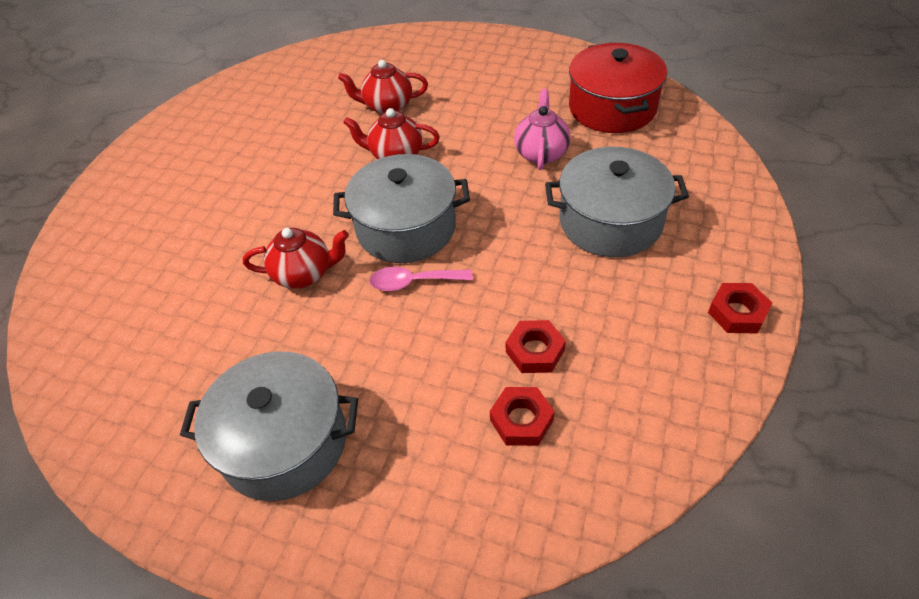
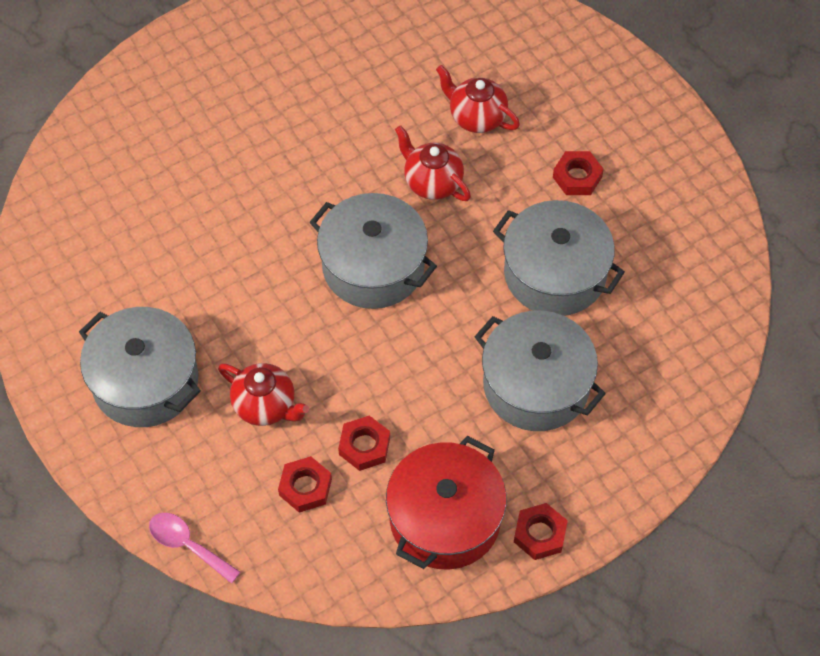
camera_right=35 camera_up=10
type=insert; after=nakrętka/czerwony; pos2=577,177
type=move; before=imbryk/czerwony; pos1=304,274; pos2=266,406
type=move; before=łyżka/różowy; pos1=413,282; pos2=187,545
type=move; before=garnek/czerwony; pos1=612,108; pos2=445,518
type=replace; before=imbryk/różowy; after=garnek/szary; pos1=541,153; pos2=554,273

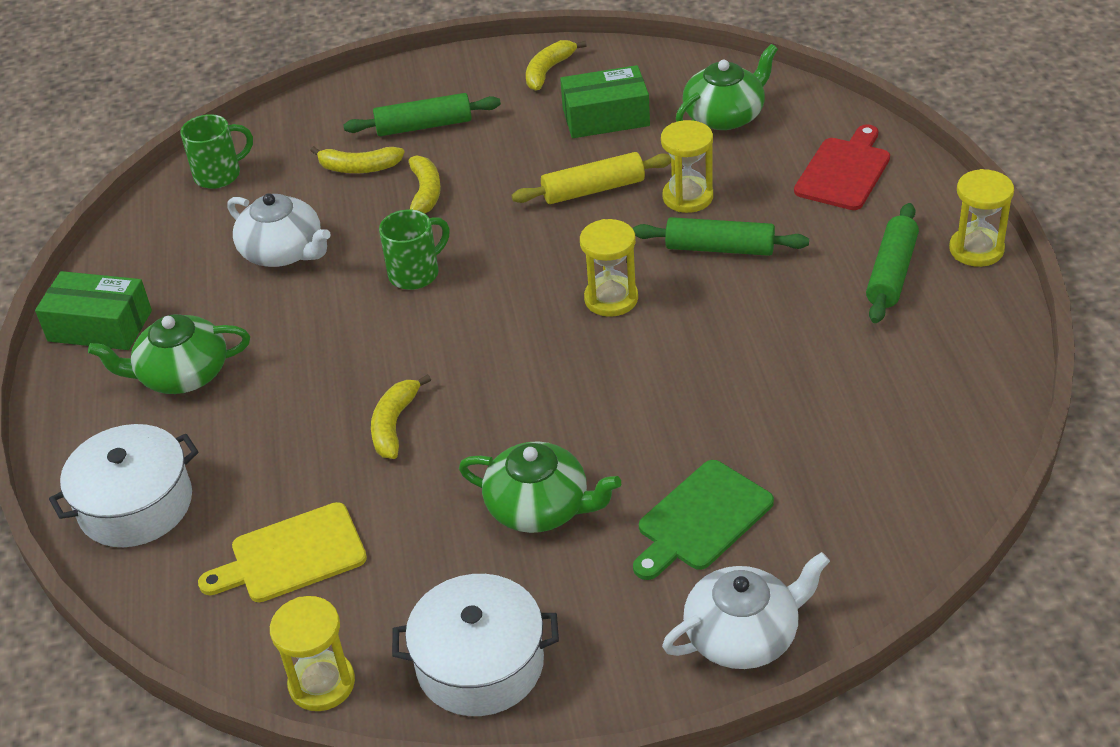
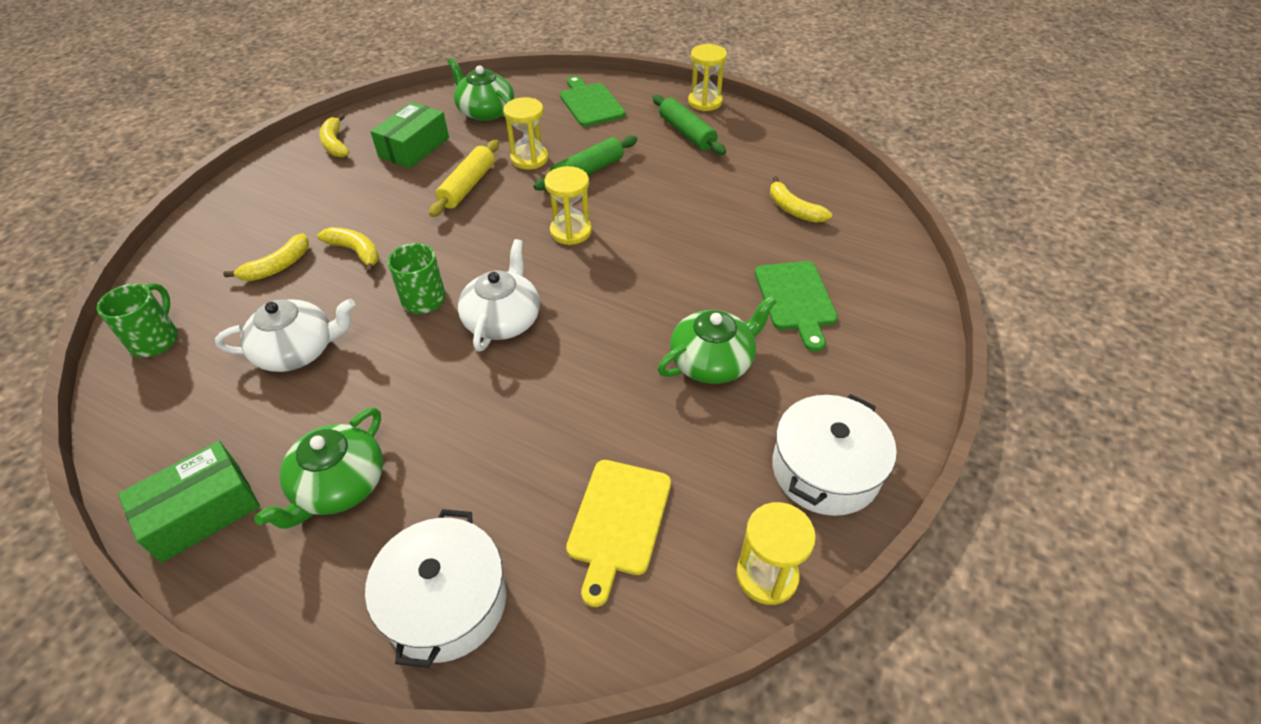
camera_right=-55 camera_up=5
type=delete; before=wałek do ciasta/zielony; pos1=424,126
type=move; before=banan/żółty; pos1=394,424; pos2=793,209
type=move; before=imbryk/biały; pos1=743,635; pos2=503,319
type=recolor; before=deska do krojenia/czerwony; after=deska do krojenia/zielony; pos1=844,171; pos2=590,103
type=rotate; before=imbryk/zielony; pos1=725,115; pos2=485,111; turn=-45

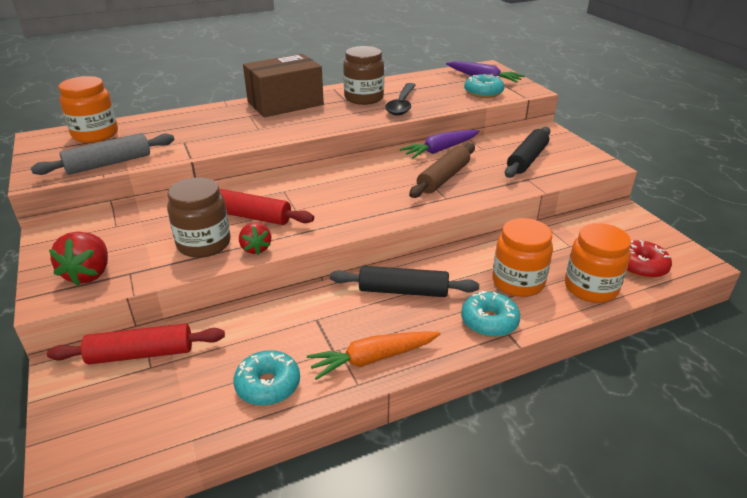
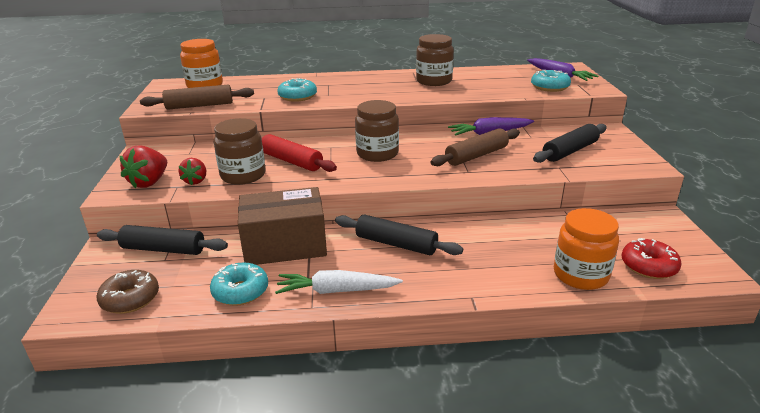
camera_right=20 camera_up=-5
type=delete; before=łyżka/czarny; pos1=402,105
type=delete; before=słoik/pomarańczowy; pos1=518,282
type=insert; after=donut/brązowy; pos2=130,299
type=insert; after=słoik/brązowy; pos2=377,154
type=move; before=truskawka/czerwony; pos1=256,248; pos2=196,181
type=move; before=pudełko/brązowy; pos1=285,103; pos2=285,245
type=move; before=donut/turkusowy; pos1=489,321; pos2=297,97
type=recolor; before=wałek do ciasta/szary; after=wałek do ciasta/brązowy; pos1=109,164; pos2=199,106
type=recolor; before=wałek do ciasta/czerwony; after=wałek do ciasta/czarny; pos1=141,353; pos2=163,249
type=recolor; before=marchewka/pomarańczowy; after=marchewka/biały; pos1=373,359; pos2=337,290

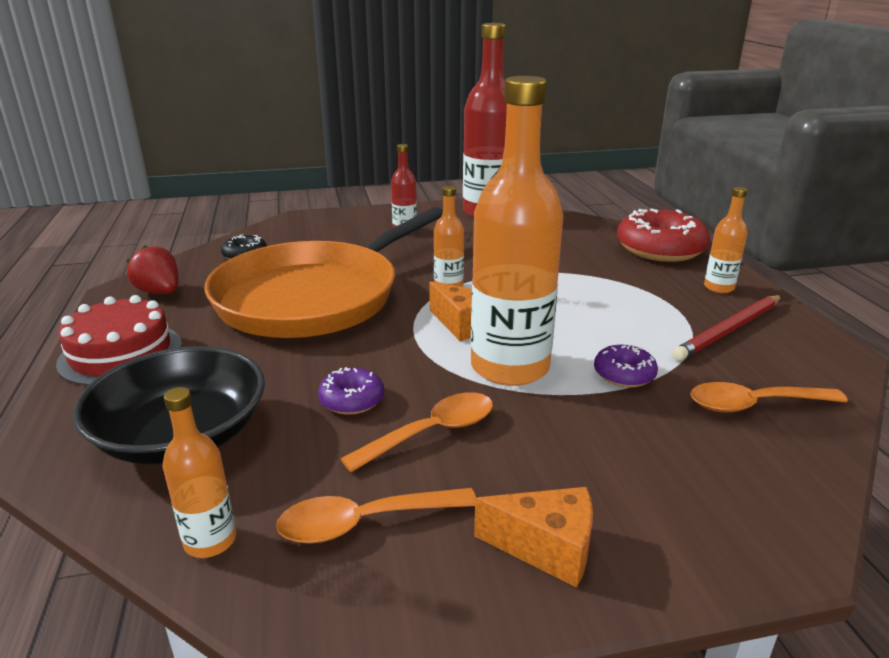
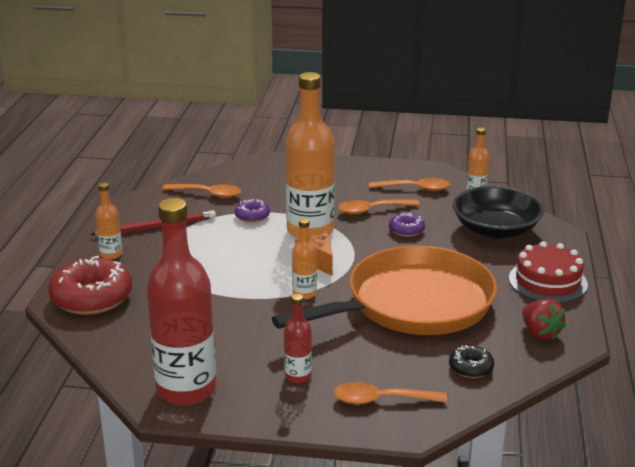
camera_right=-160 camera_up=0
type=delete; before=ser/pomarańczowy; pos1=546,548
type=insert; after=łyżka/pomarańczowy; pos2=381,400

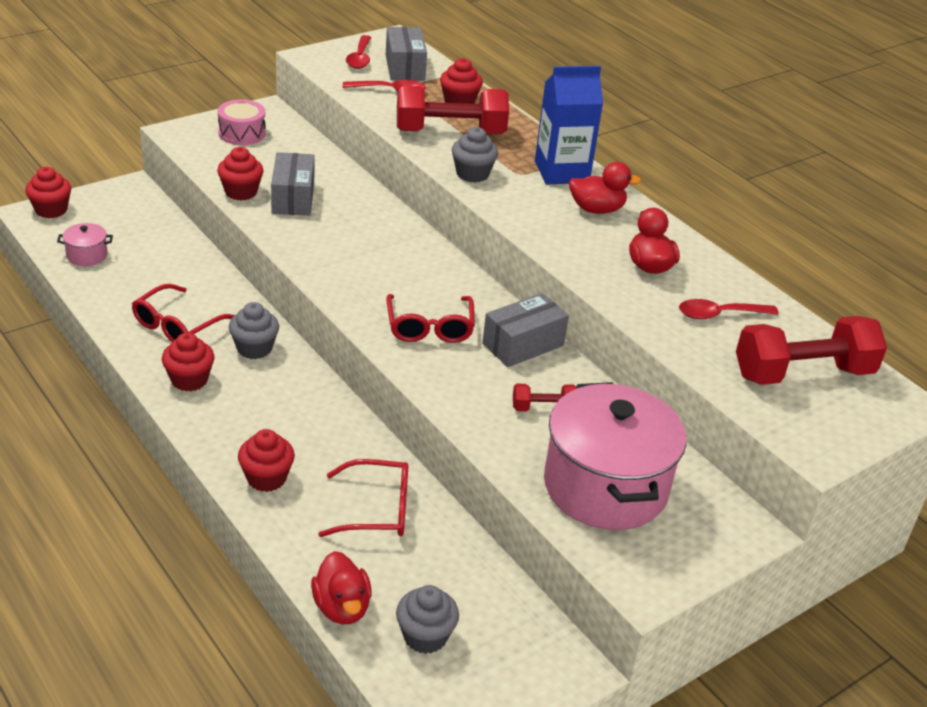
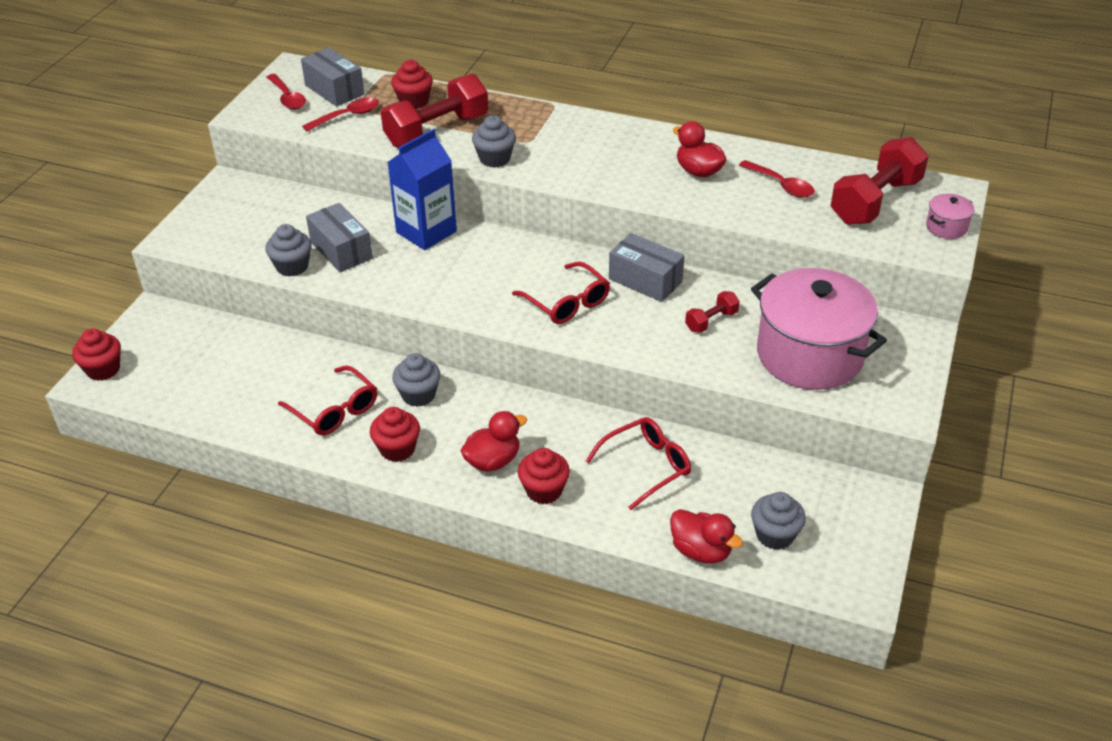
camera_right=-30 camera_up=5
type=delete; before=bęben/różowy; pos1=242,133
type=move; before=garnek/różowy; pos1=87,255; pos2=946,227
type=move; before=karton mleka/niebieski; pos1=561,172; pos2=426,232
type=move; before=kaczka/czerwony; pos1=596,209; pos2=493,461
type=recolor; before=muffinka/czerwony; after=muffinka/szary; pos1=241,192; pos2=292,266
type=rotate; before=okulary/czerwony; pos1=177,325; pos2=335,410; turn=-45
type=rotate; before=pudełko/szary; pos1=523,344; pos2=645,280; turn=-75
type=rotate; before=łyżka/czerwony; pos1=719,314; pos2=781,185; turn=-90

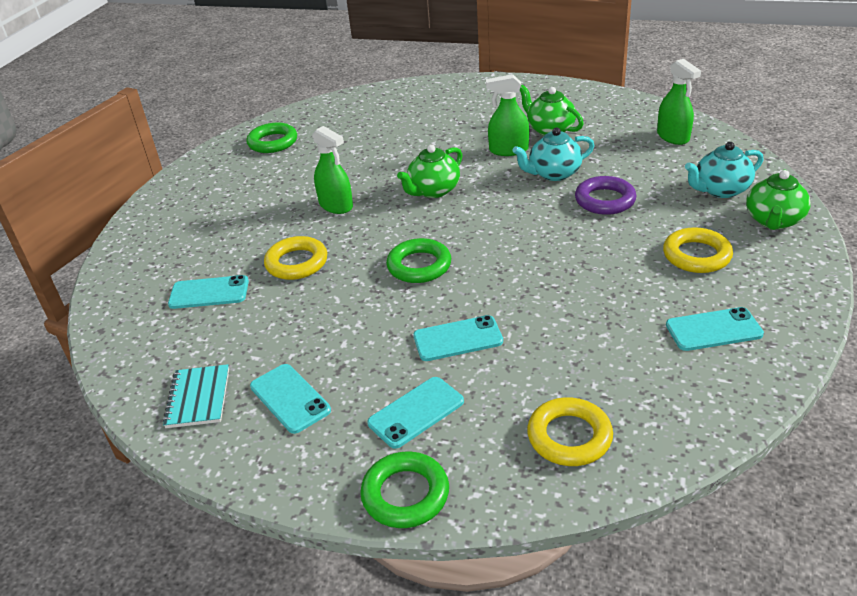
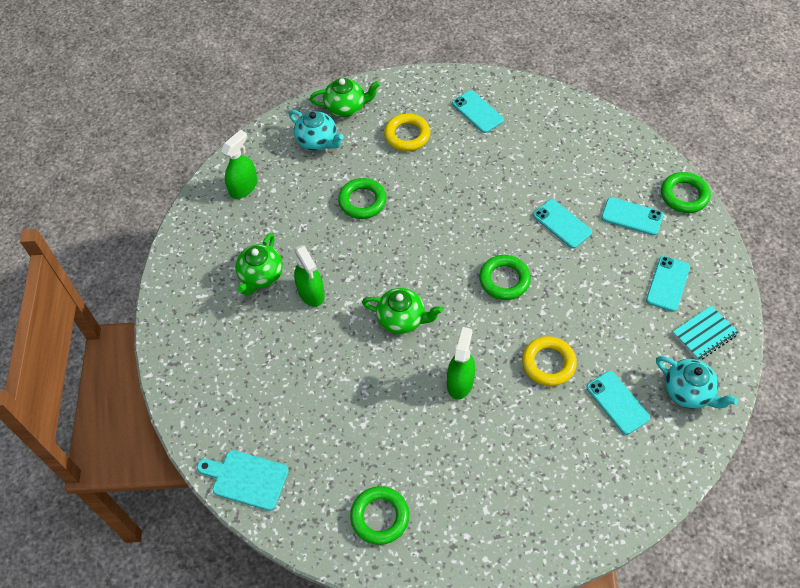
camera_right=-120 camera_up=20
type=delete; before=pierścień/żółty; pos1=569,437
type=insert; after=deska do krojenia/turkusowy; pos2=246,479
type=move; before=imbryk/turkusowy; pos1=553,173; pos2=688,392
type=recolor; before=pierścień/fioletowy; after=pierścień/zielony; pos1=605,200; pos2=362,201

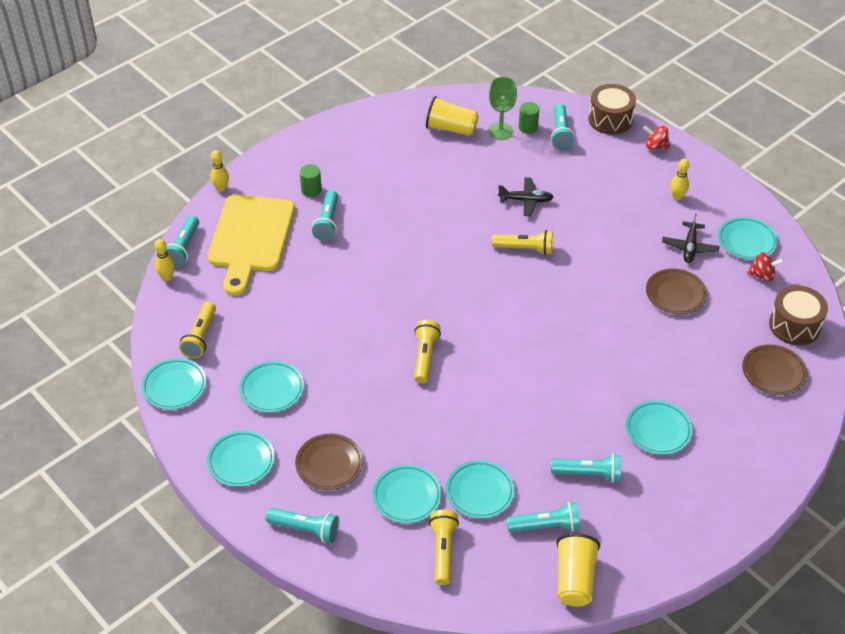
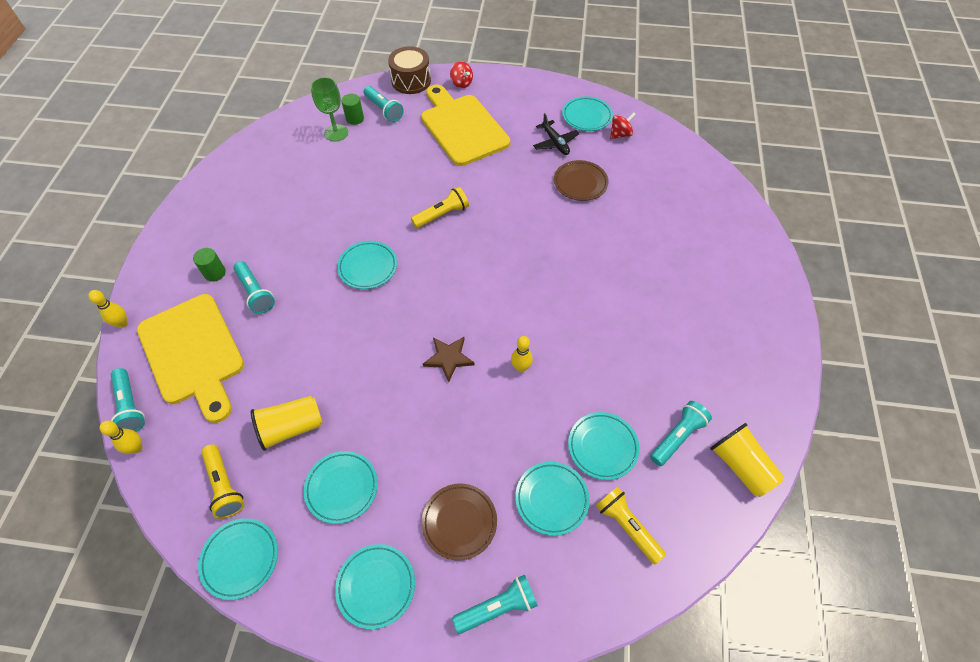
camera_right=-40 camera_up=10
type=delete; before=samolot/czarny; pos1=526,200
type=delete; before=latarka/turkusowy; pos1=588,474
type=delete; before=talerz/brązowy; pos1=773,372
type=delete; before=bęben/brązowy; pos1=794,325
type=insert; after=deska do krojenia/żółty; pos2=462,127
type=move; before=szklanka/żółty; pos1=451,128; pos2=291,427
type=move; before=talerz/turkusowy; pos1=658,430; pos2=368,267
type=move; before=kręgiel/żółty; pos1=677,197; pos2=521,367
type=replace; before=latarka/żółty; after=gwiazda/brązowy; pos1=425,357; pos2=448,358
type=rotate; before=bączek/czerwony; pos1=655,146; pos2=461,83; turn=-105

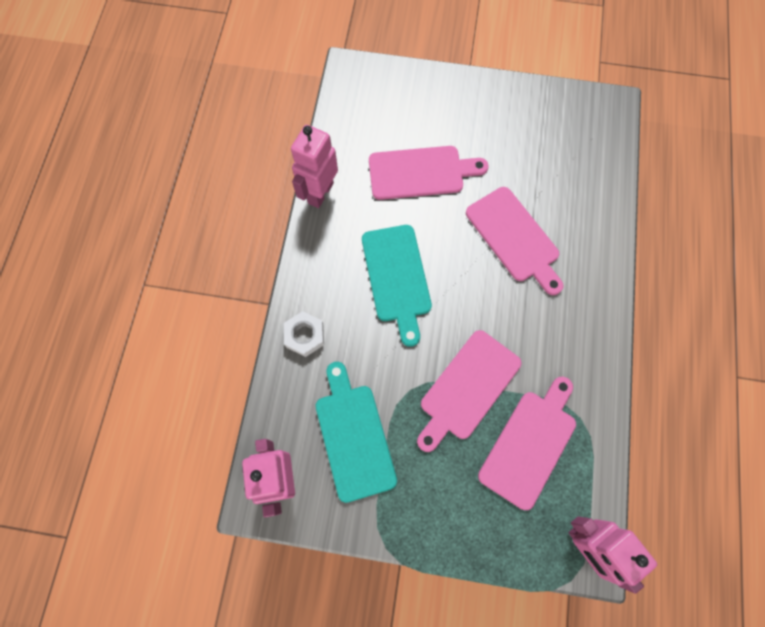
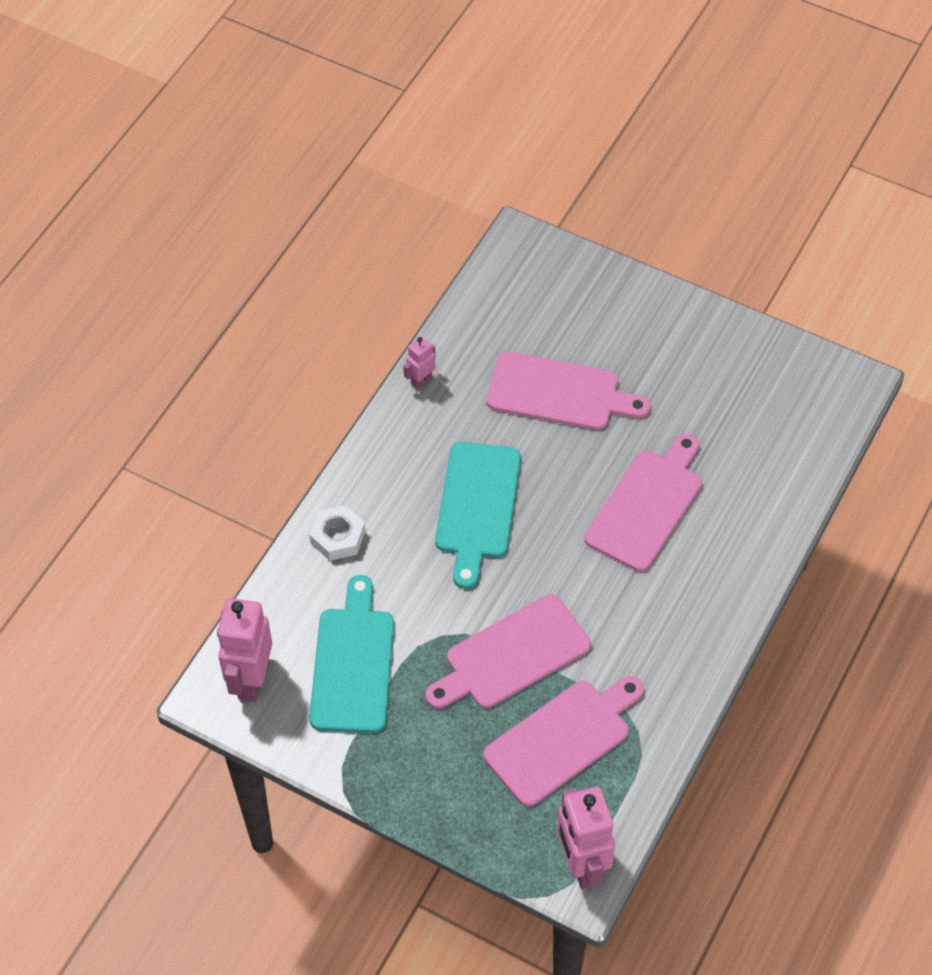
camera_right=20 camera_up=-15
type=rotate; before=deska do krojenia/różowy; pos1=514,238; pos2=647,505; turn=-135
type=resize; before=robot/różowy; pos1=320,193; pos2=421,380; scale=0.5

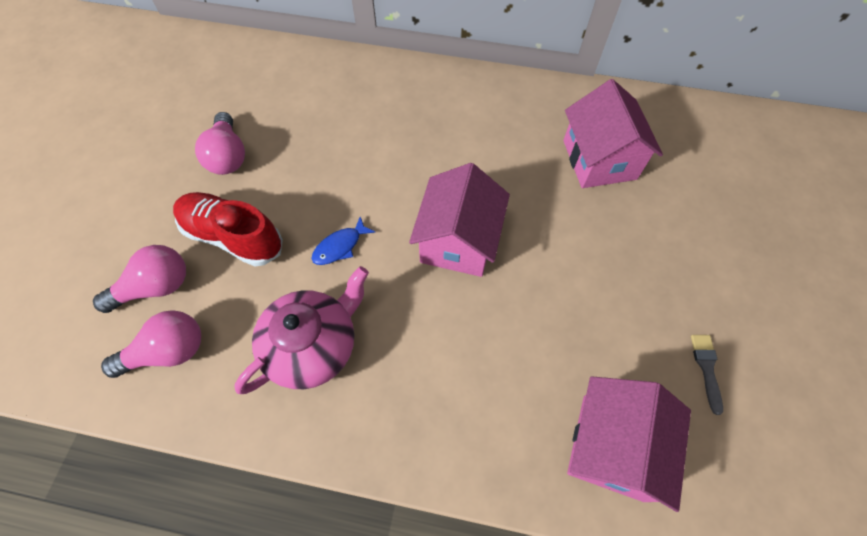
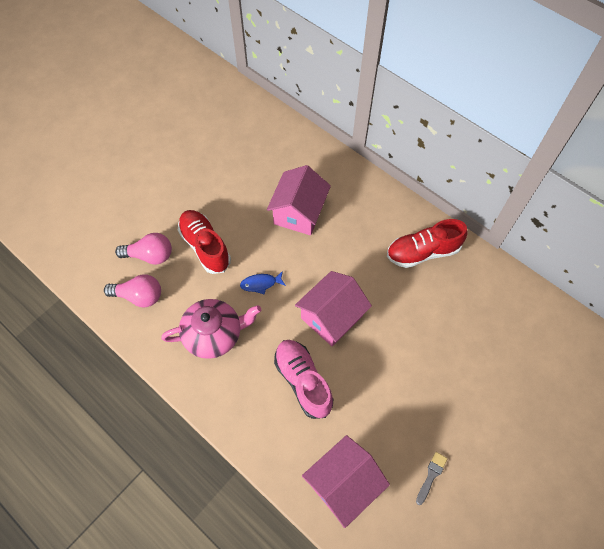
camera_right=30 camera_up=0
type=delete; before=żarówka/różowy; pos1=228,156
type=insert; after=but/różowy; pos2=303,381
type=insert; after=but/czerwony; pos2=422,252
type=move; before=domek/różowy; pos1=599,159; pos2=299,213

